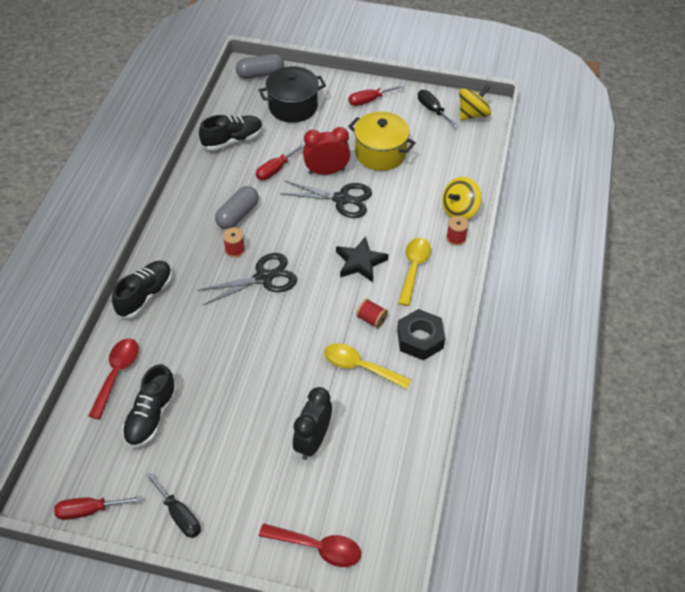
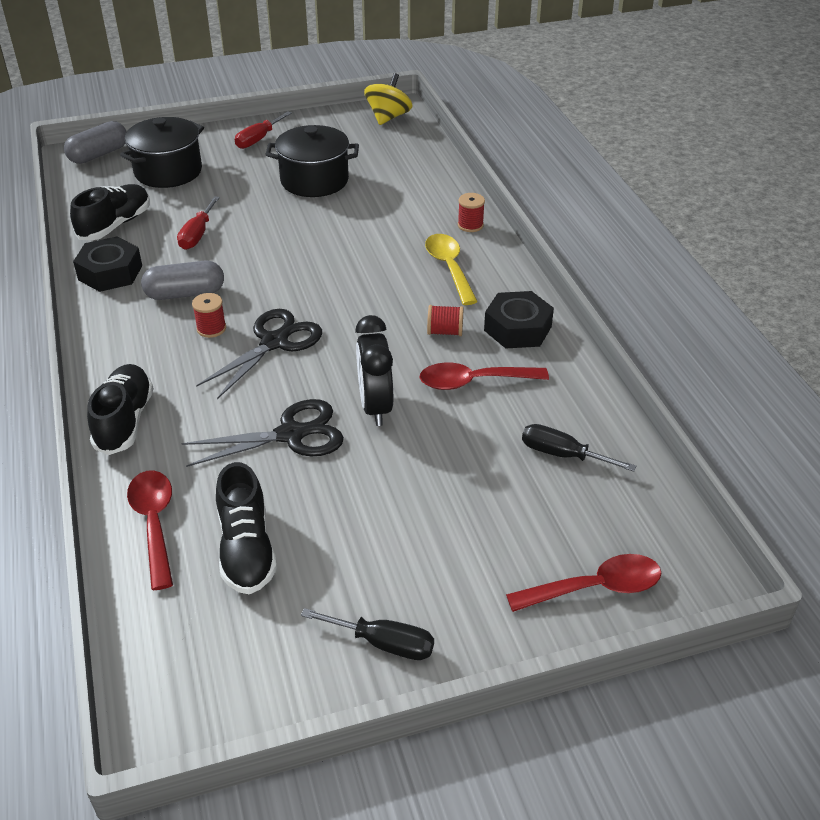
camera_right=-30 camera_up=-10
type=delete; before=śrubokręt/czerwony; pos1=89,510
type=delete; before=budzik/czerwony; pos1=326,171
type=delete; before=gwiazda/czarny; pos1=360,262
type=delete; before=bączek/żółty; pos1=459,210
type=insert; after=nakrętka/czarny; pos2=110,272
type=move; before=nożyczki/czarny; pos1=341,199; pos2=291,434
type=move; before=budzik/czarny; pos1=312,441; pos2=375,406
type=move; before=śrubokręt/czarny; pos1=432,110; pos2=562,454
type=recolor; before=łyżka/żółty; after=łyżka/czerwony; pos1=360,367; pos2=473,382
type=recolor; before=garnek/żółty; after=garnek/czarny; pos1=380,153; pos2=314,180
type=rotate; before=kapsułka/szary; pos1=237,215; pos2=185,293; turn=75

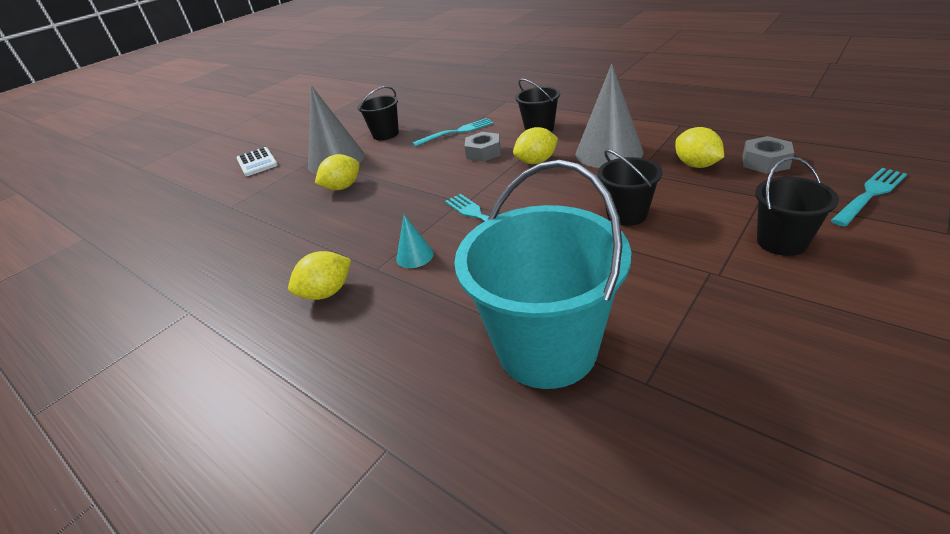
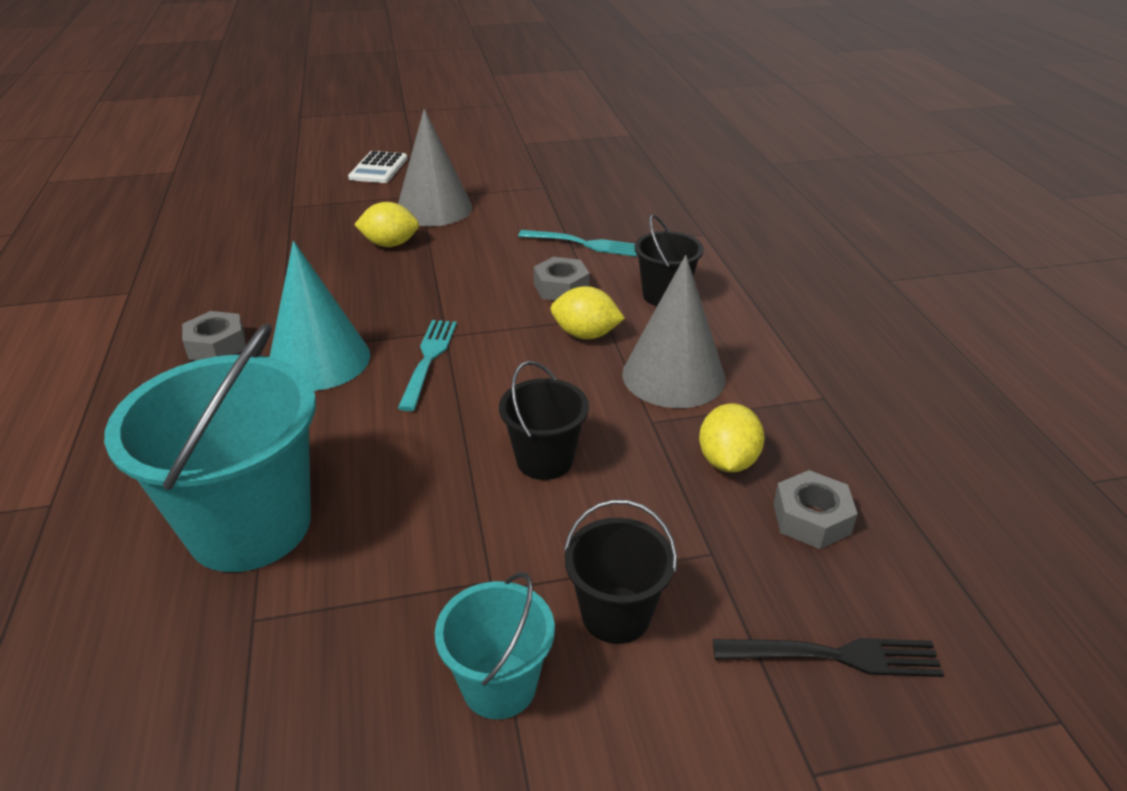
camera_right=35 camera_up=0
type=delete; before=wiadro/czarny; pos1=385,134
type=insert; after=wiadro/turkusowy; pos2=499,685
type=replace; before=cytryna/żółty; after=nakrętka/szary; pos1=327,292; pos2=217,345
type=recolor; before=widelec/turkusowy; after=widelec/czarny; pos1=870,195; pos2=835,656
type=resize; before=stożek/turkusowy; pos1=414,256; pos2=319,360; scale=2.13

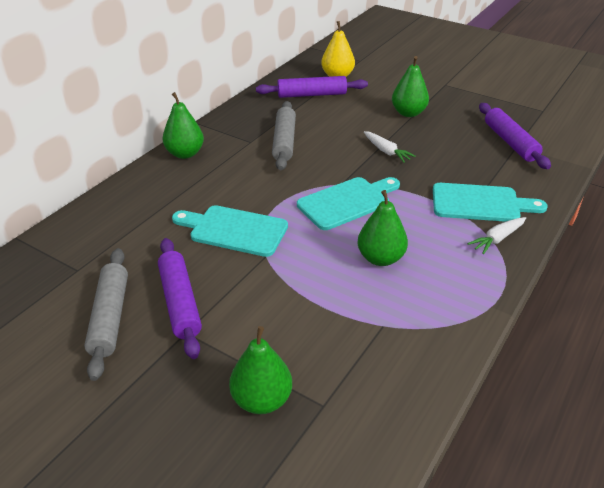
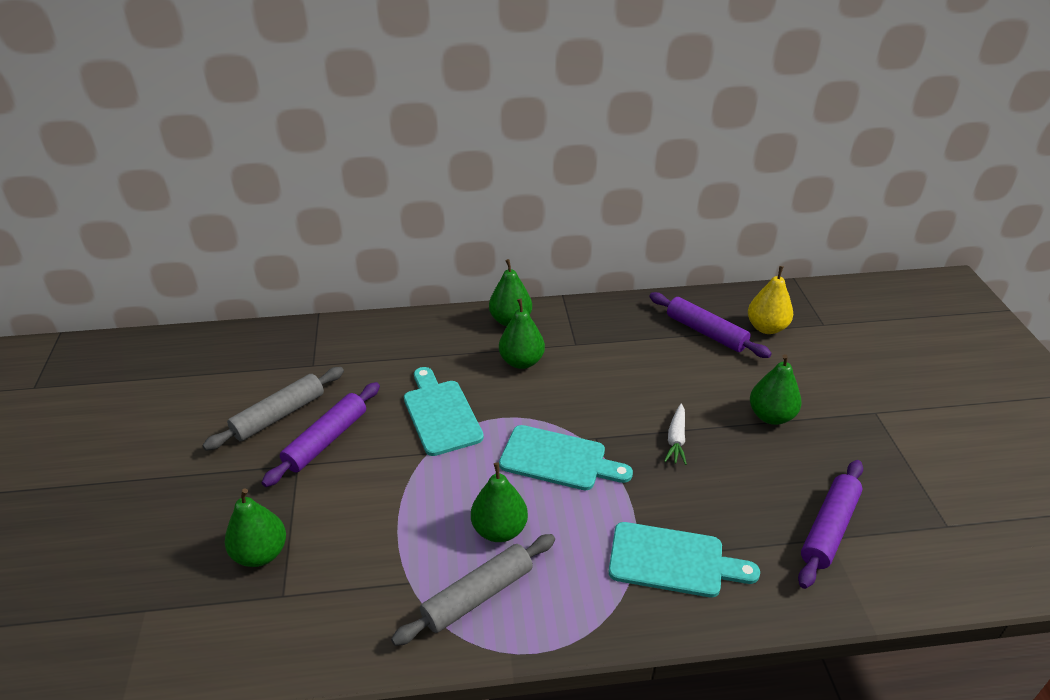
camera_right=50 camera_up=0
type=delete; before=marchewka/biały; pos1=497,239
type=insert; after=gruszka/zielony; pos2=521,361
type=move; before=wałek do ciasta/szary; pos1=284,141; pos2=477,595
type=rotate; before=deska do krojenia/turkusowy; pos1=480,203; pos2=673,561; turn=-45

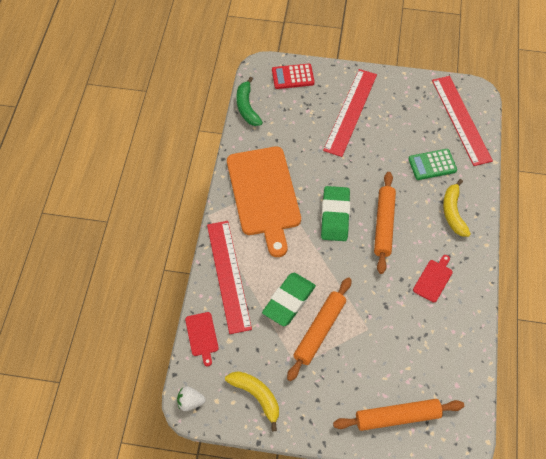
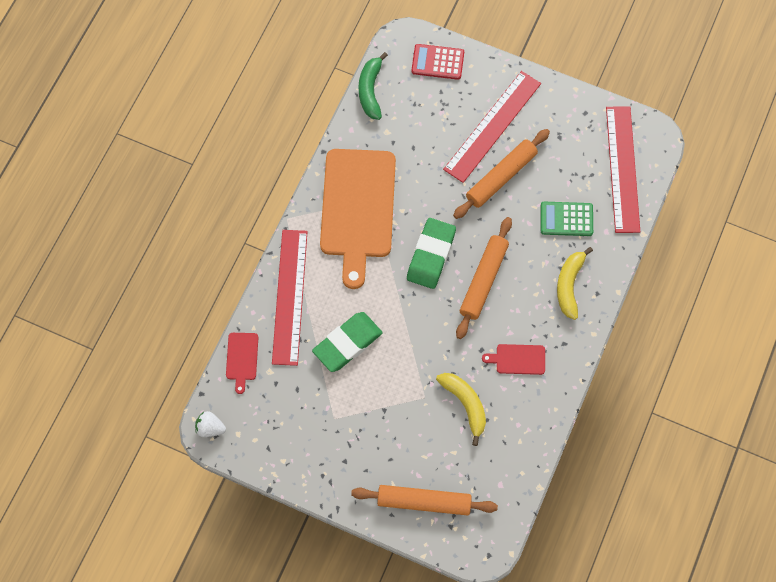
camera_right=15 camera_up=10
type=move; before=banan/żółty; pos1=256,396; pos2=465,404
type=move; before=wałek do ciasta/pomarańczowy; pos1=319,331; pos2=501,177
type=rotate; before=deska do krojenia/czerwony; pos1=433,279; pos2=517,359; turn=-135

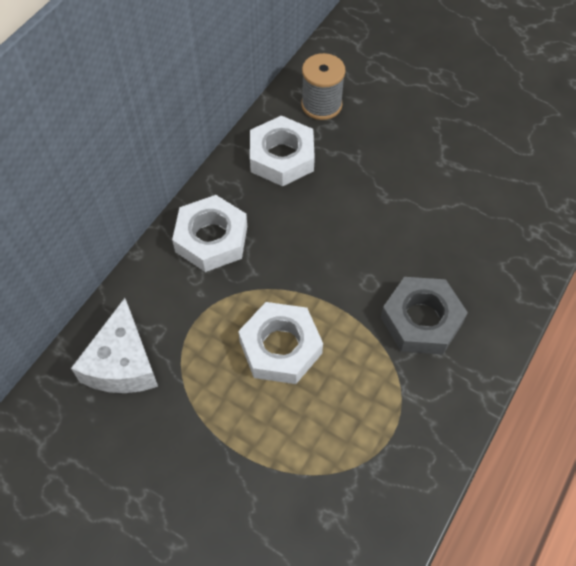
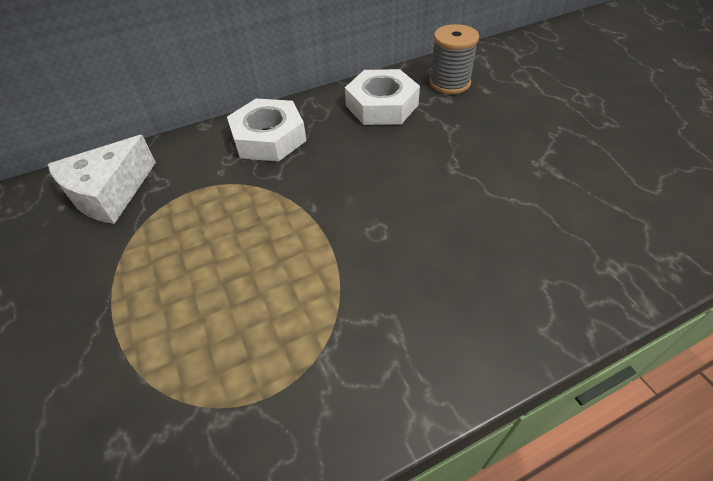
camera_right=35 camera_up=-10
type=delete; before=nakrętka/biały; pos1=280,347
type=delete; before=nakrętka/szary; pos1=421,320

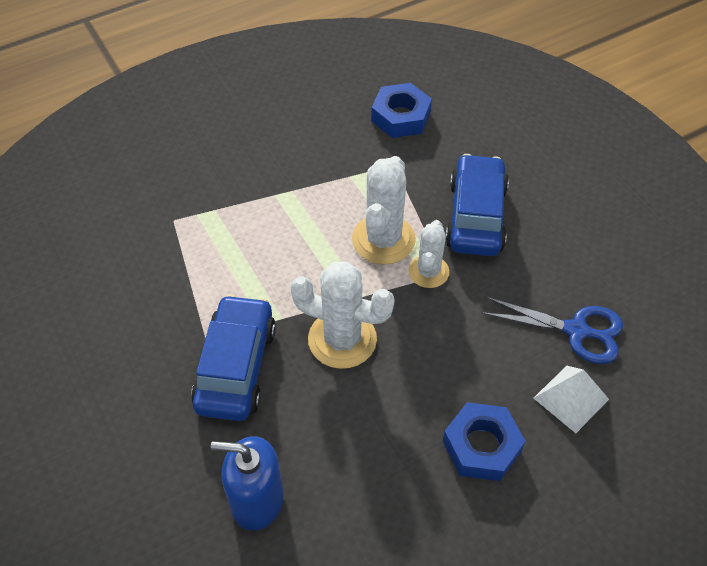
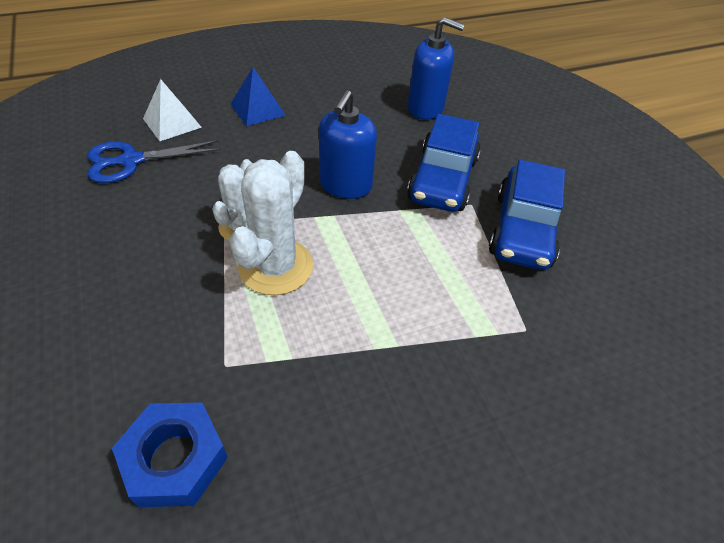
camera_right=-175 camera_up=-5
type=move; before=samochód/niebieski; pos1=475,216; pos2=522,230
type=replace; before=kaktus/biały; after=dozownik mydła/niebieski; pos1=342,339; pos2=345,185
type=replace; before=nakrętka/niebieski; after=piramida/niebieski; pos1=481,446; pos2=257,109
type=rotate; before=nożyczki/niebieski; pos1=576,330; pos2=131,161; turn=-45

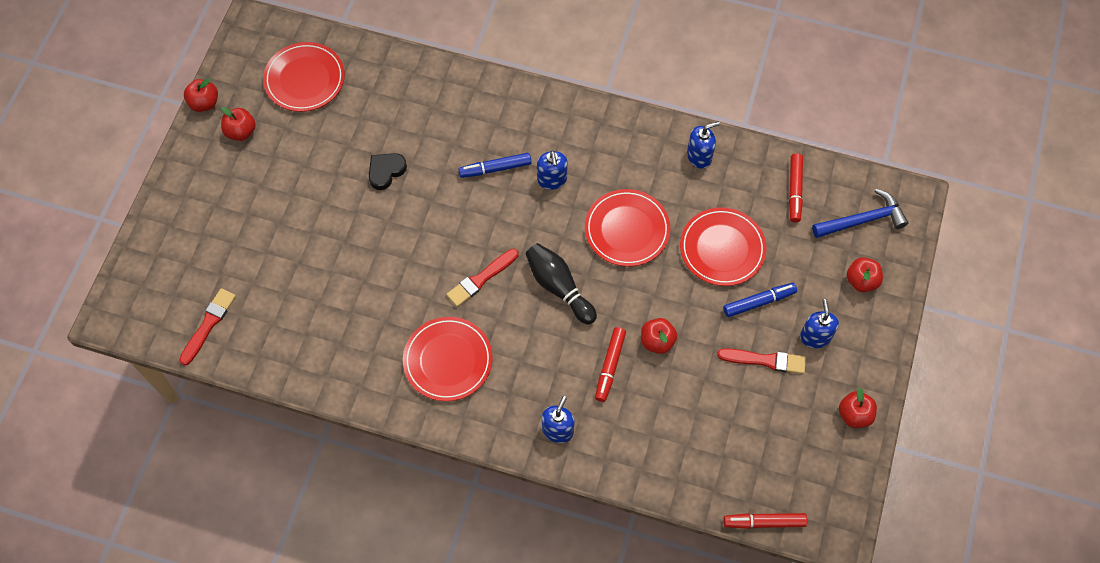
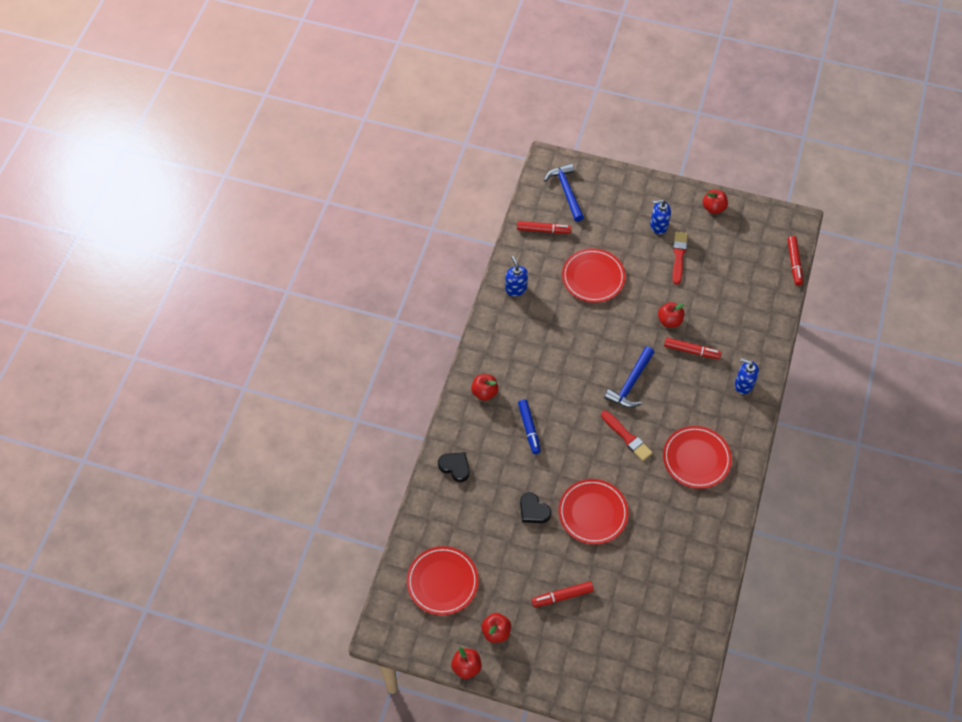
camera_right=-90 camera_up=-5
type=delete; before=pędzel/czerwony; pos1=208,324
type=delete; before=dozownik mydła/niebieski; pos1=552,180
type=delete; before=flamaster/niebieski; pos1=759,302
type=insert; after=serce/czarny; pos2=455,467
type=insert; after=flamaster/czerwony; pos2=562,596
type=move; before=talerz/czerwony; pos1=627,230; pos2=593,513
type=move; before=jabłko/czerwony; pos1=861,281; pos2=484,392
type=replace; before=kręgiel/czarny; after=młotek/niebieski; pos1=559,287; pos2=630,383

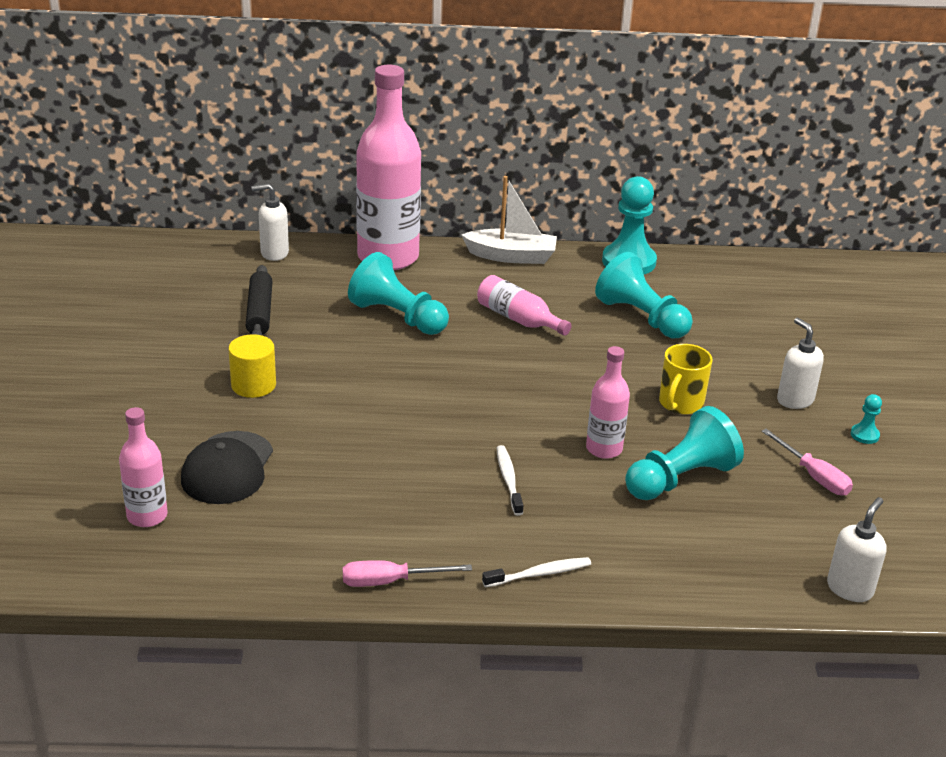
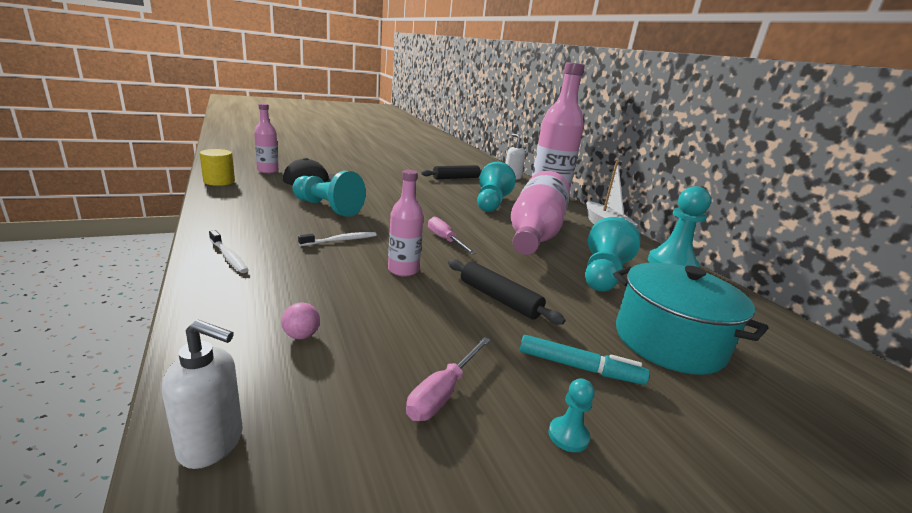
camera_right=65 camera_up=-10
type=insert; after=piłka/różowy; pos2=301,335
type=insert; after=garnek/turkusowy; pos2=668,341
type=move; before=walec/żółty; pos1=253,385; pos2=219,181
type=move; before=śrubokręt/różowy; pos1=390,581; pos2=445,240
type=move; before=pionek/turkusowy; pos1=680,479; pos2=327,208
type=replace; before=kubek/żółty; after=wałek do ciasta/czarny; pos1=680,404; pos2=499,299
type=replace; before=dozownik mydła/biały; after=flamaster/turkusowy; pos1=794,400; pos2=579,368
type=resize; before=butelka/różowy; pos1=518,319; pos2=535,232; scale=2.03

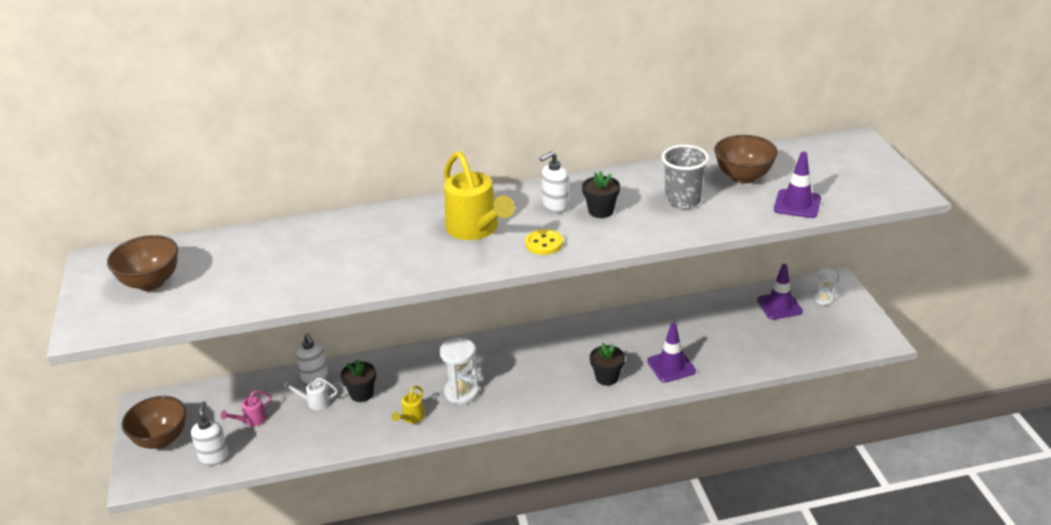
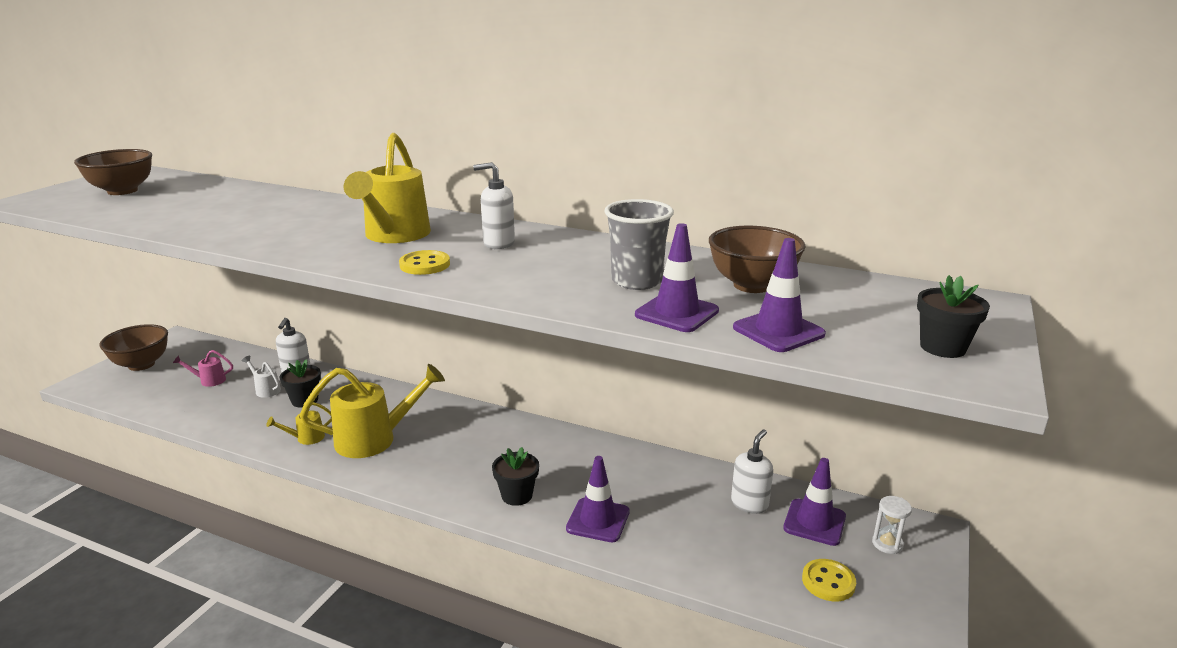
camera_right=35 camera_up=-10
type=insert; after=pachołek/fioletowy; pos2=676,313
type=insert; after=guzik/żółty; pos2=828,582
type=move; before=dozownik mydła/biały; pos1=214,457; pos2=749,504
type=move; before=doniczka/czarny; pos1=601,211; pos2=942,347
type=replace; before=klepsydra/biały; after=konewka/żółty; pos1=461,392; pos2=374,439

